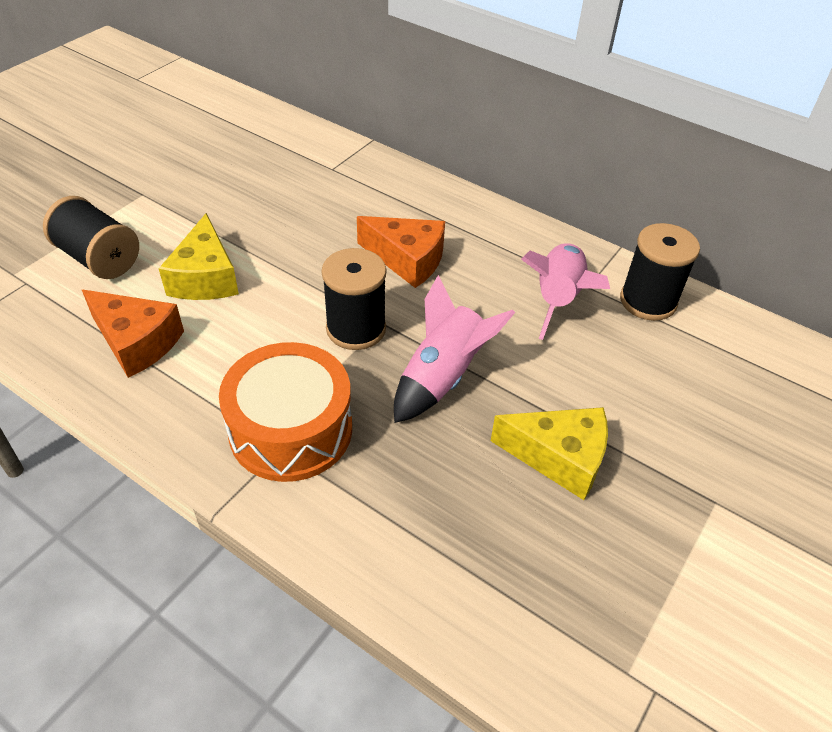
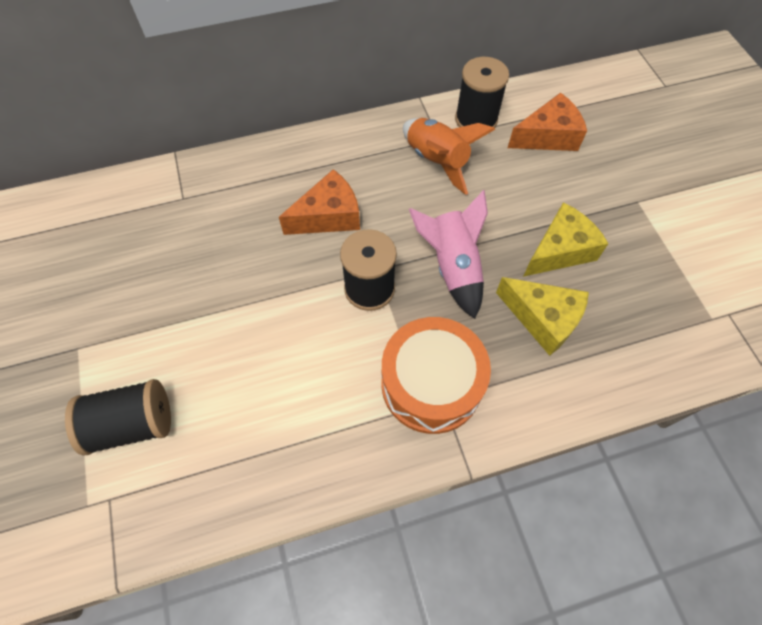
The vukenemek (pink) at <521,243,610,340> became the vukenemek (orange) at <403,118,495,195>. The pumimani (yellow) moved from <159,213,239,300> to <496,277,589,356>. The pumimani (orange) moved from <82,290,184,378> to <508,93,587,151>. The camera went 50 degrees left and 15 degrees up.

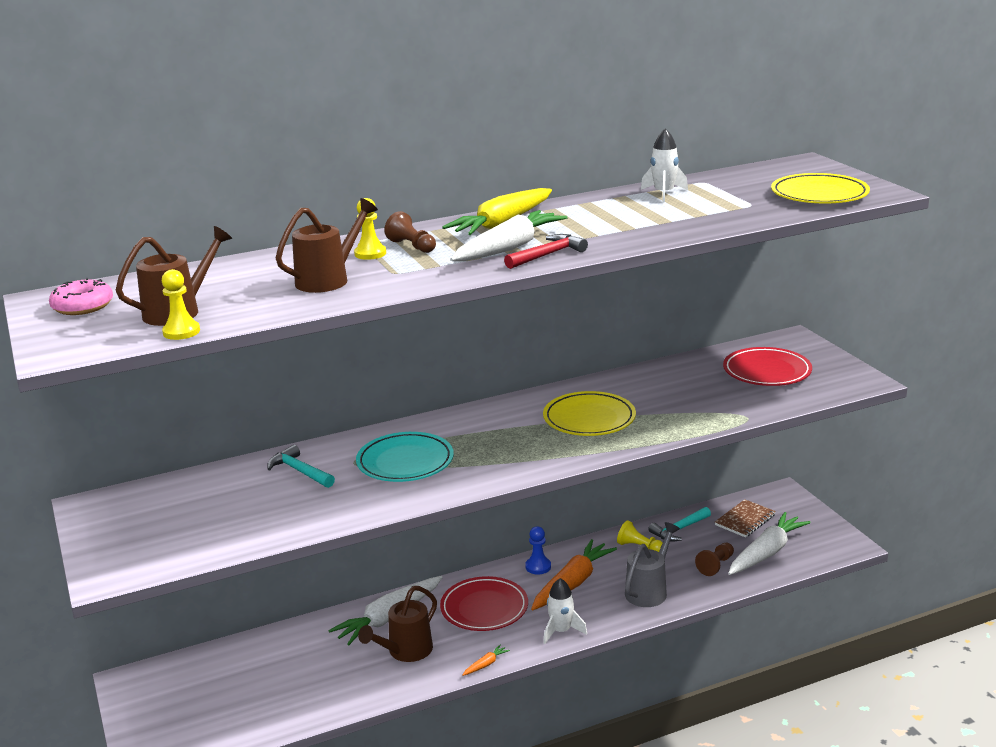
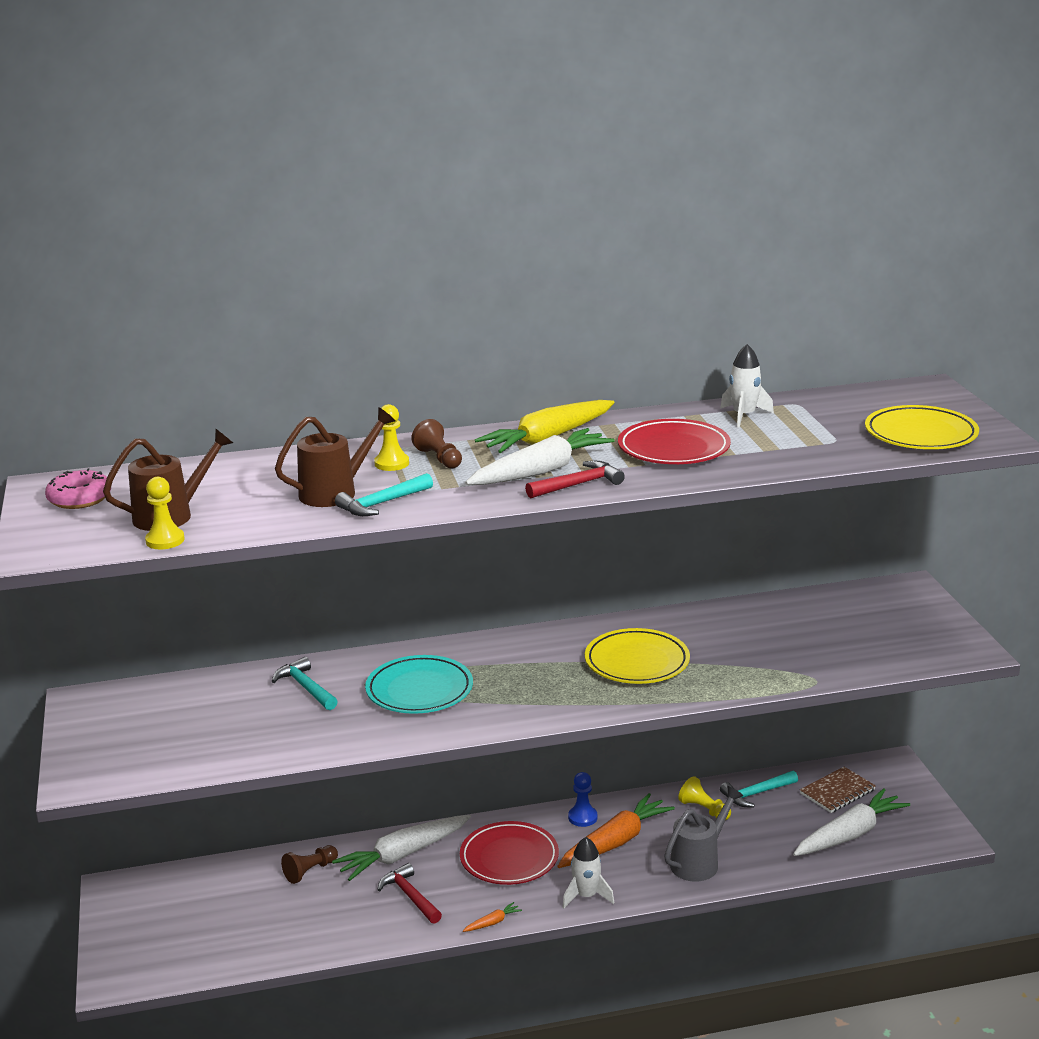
The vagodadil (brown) moved from <695,543,734,576> to <281,845,338,884>. The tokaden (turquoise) at <335,473,433,516> appeared. The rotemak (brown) at <358,586,437,662> was replaced by the tokaden (red) at <377,863,442,924>. The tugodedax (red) moved from <723,347,812,386> to <618,419,731,464>. The camera went 10 degrees right and 0 degrees up.

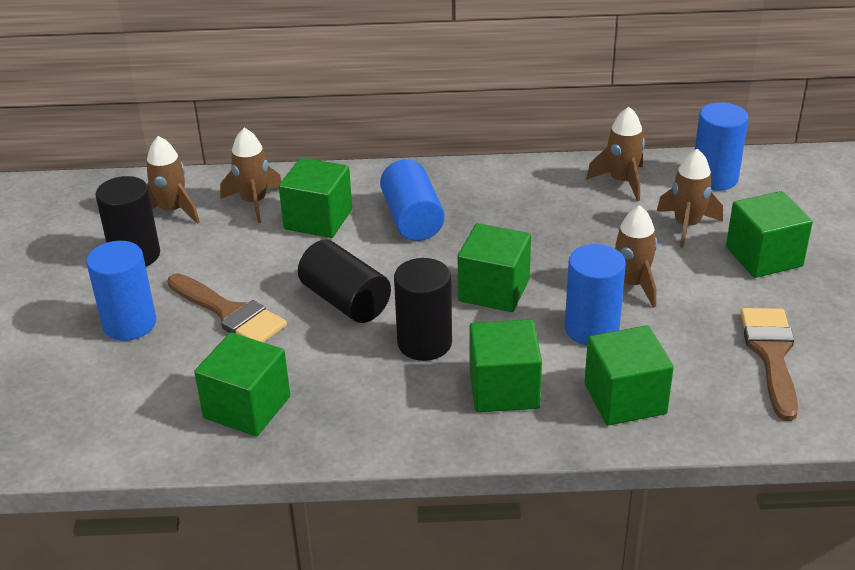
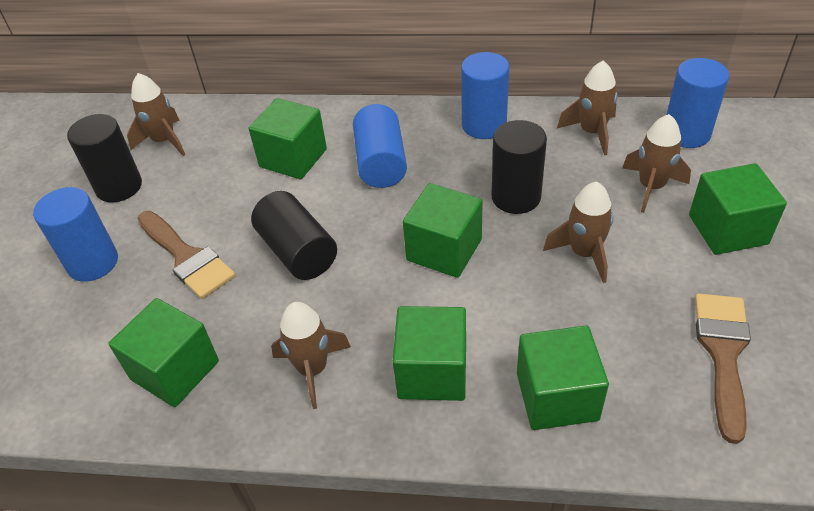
The vukenemek (brown) moved from <220,128,282,223> to <271,302,351,409>. The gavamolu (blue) moved from <565,244,626,345> to <461,52,509,139>. The gavamolu (black) moved from <394,258,452,361> to <491,120,547,214>. The camera went 10 degrees right and 10 degrees up.

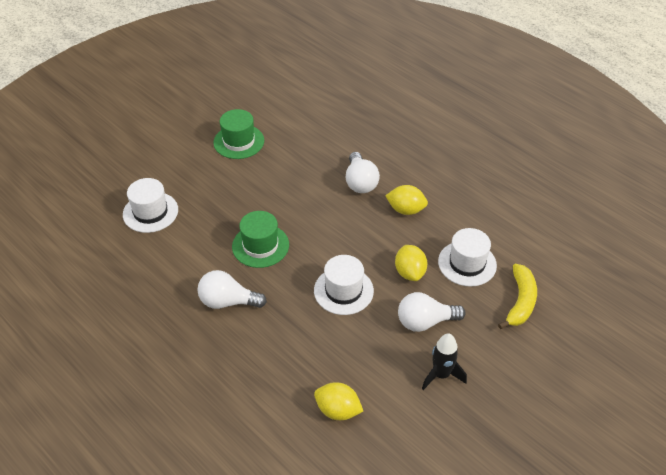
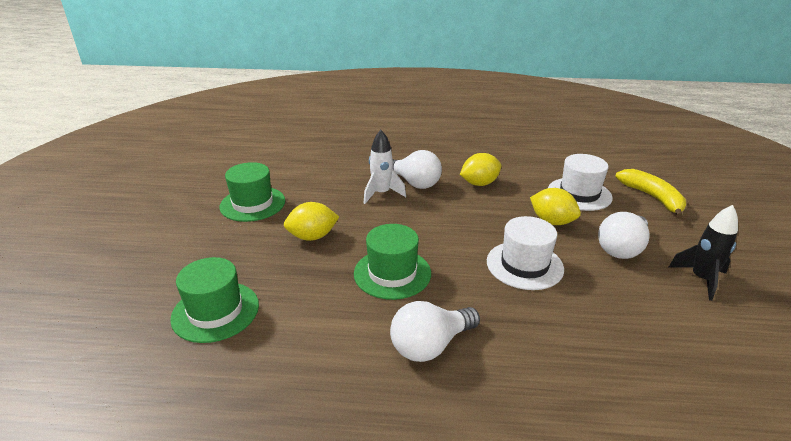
The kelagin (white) at <123,178,178,233> became the kelagin (green) at <170,257,259,343>. The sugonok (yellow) moved from <314,382,363,420> to <284,202,339,241>. The vukenemek (white) at <364,130,406,204> appeared. The camera went 40 degrees left and 15 degrees down.

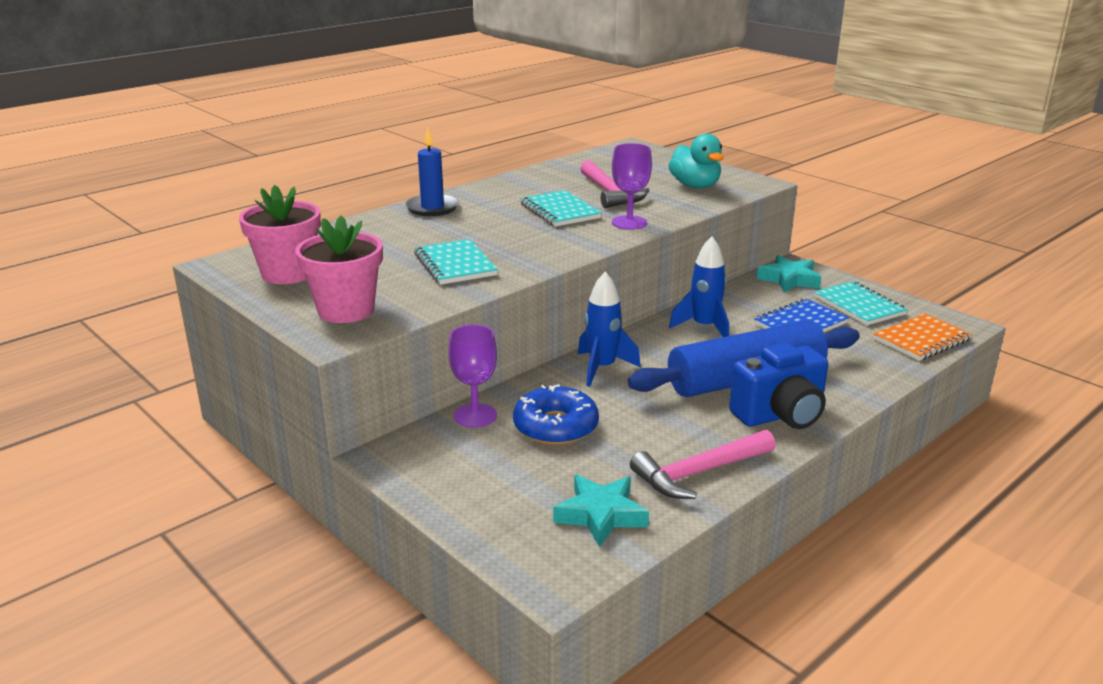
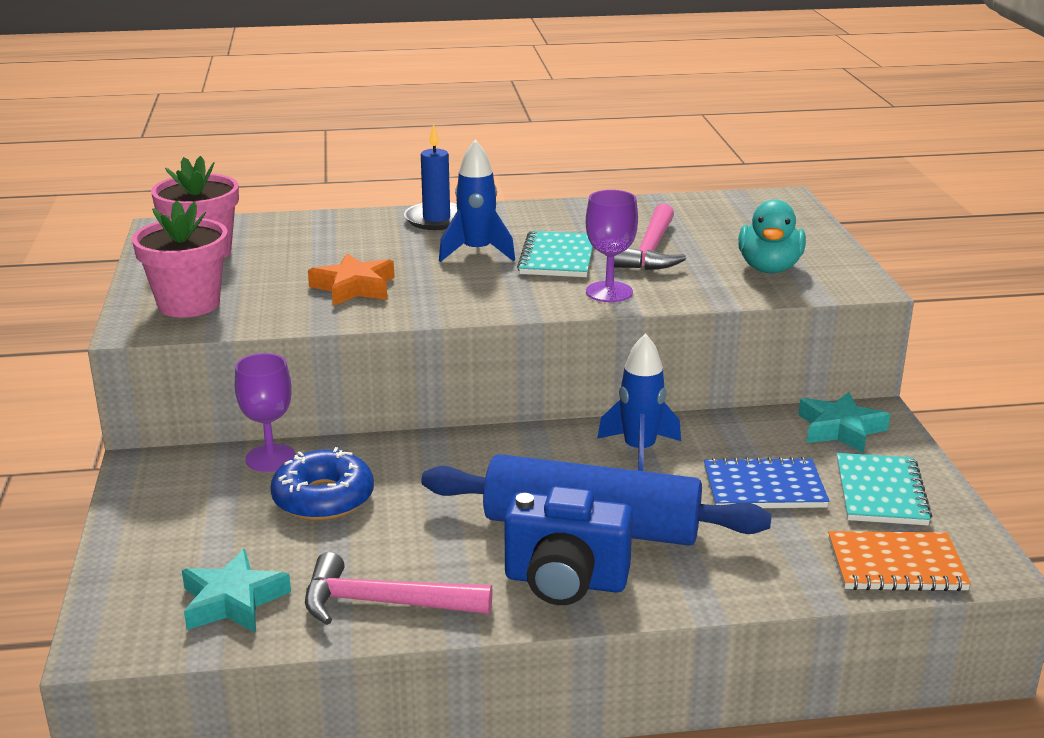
The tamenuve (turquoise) at <414,239,498,285> was replaced by the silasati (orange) at <308,253,395,306>. The vukenemek (blue) moved from <578,272,641,387> to <439,140,515,262>. The camera went 35 degrees right and 0 degrees up.

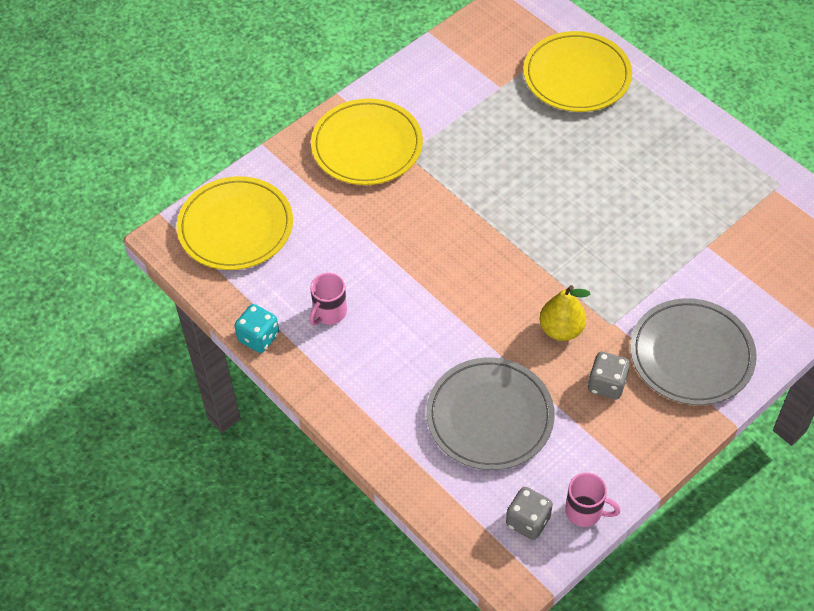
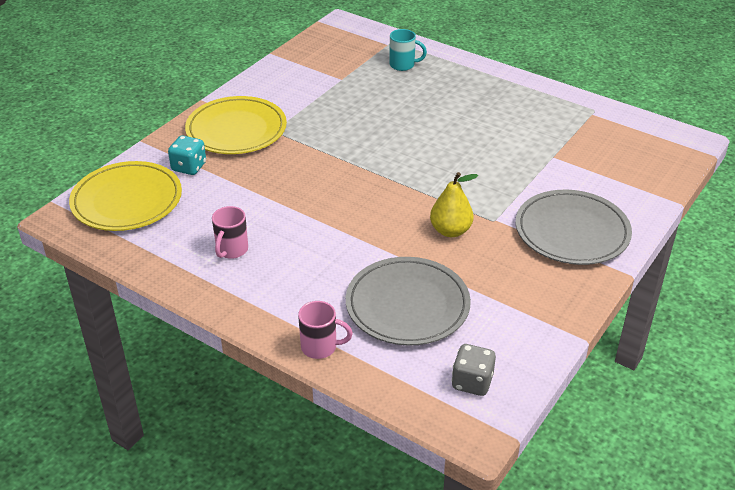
The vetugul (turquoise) moved from <234,304,279,353> to <168,135,206,175>. The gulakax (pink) moved from <565,473,620,527> to <298,301,353,359>. The tugodedax (yellow) at <523,31,632,112> was replaced by the gulakax (turquoise) at <390,29,427,71>. The vetugul (grey) at <588,352,630,400> disappeared. The camera went 15 degrees left and 15 degrees down.

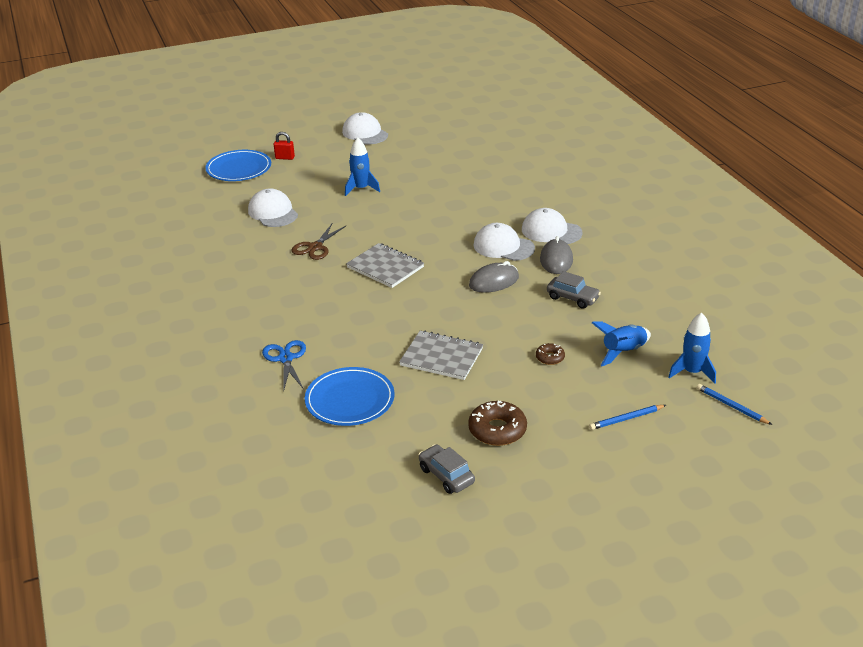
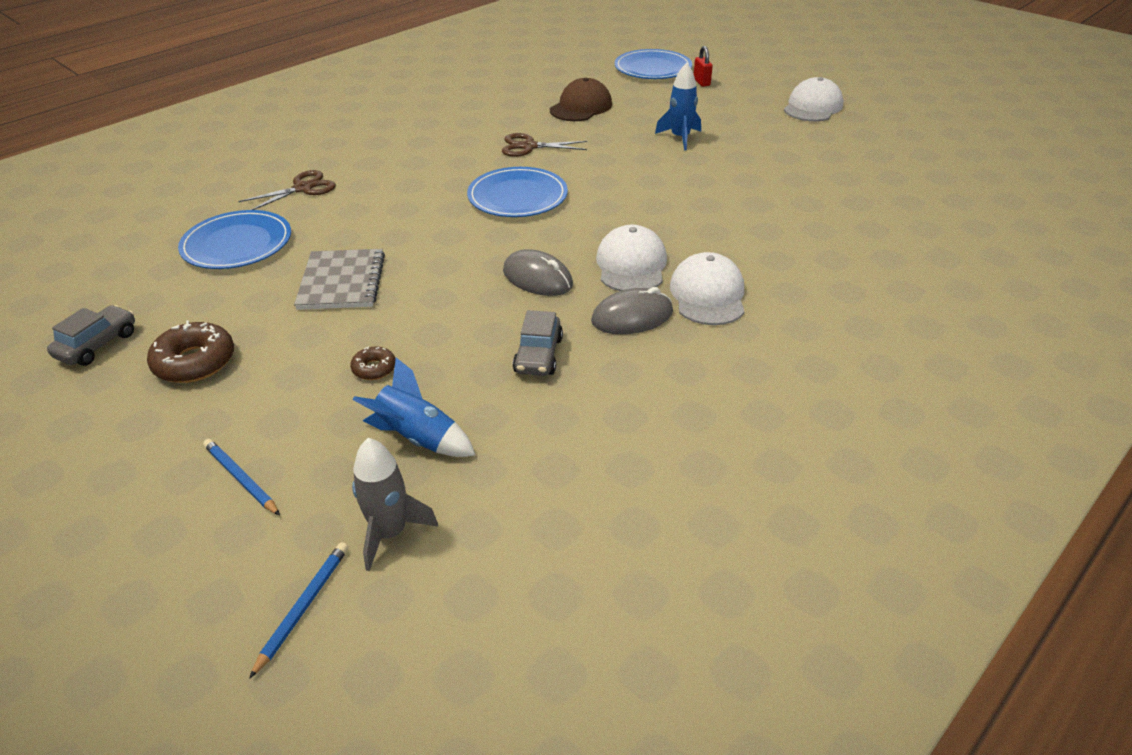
The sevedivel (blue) at <262,340,306,392> became the sevedivel (brown) at <238,170,336,210>. The vukenemek (blue) at <669,312,716,384> became the vukenemek (grey) at <352,438,438,571>. The tamenuve (grey) at <346,243,424,288> was replaced by the tugodedax (blue) at <467,167,568,217>. The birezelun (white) at <248,188,298,227> became the birezelun (brown) at <550,78,612,121>. The camera went 65 degrees right and 5 degrees up.

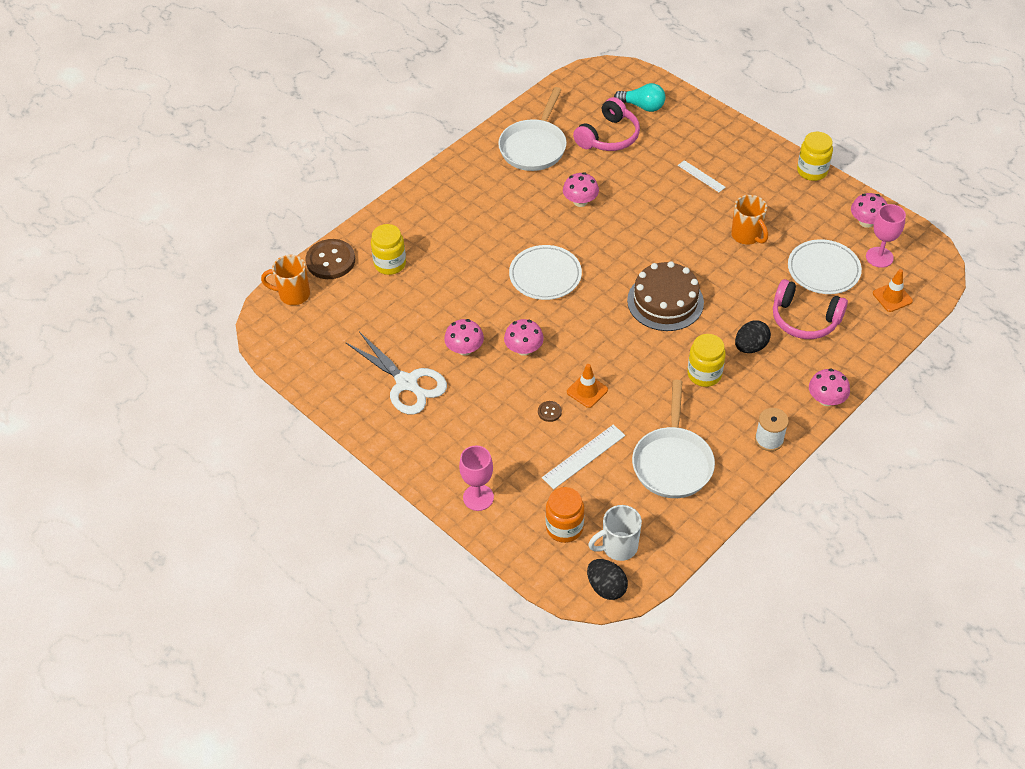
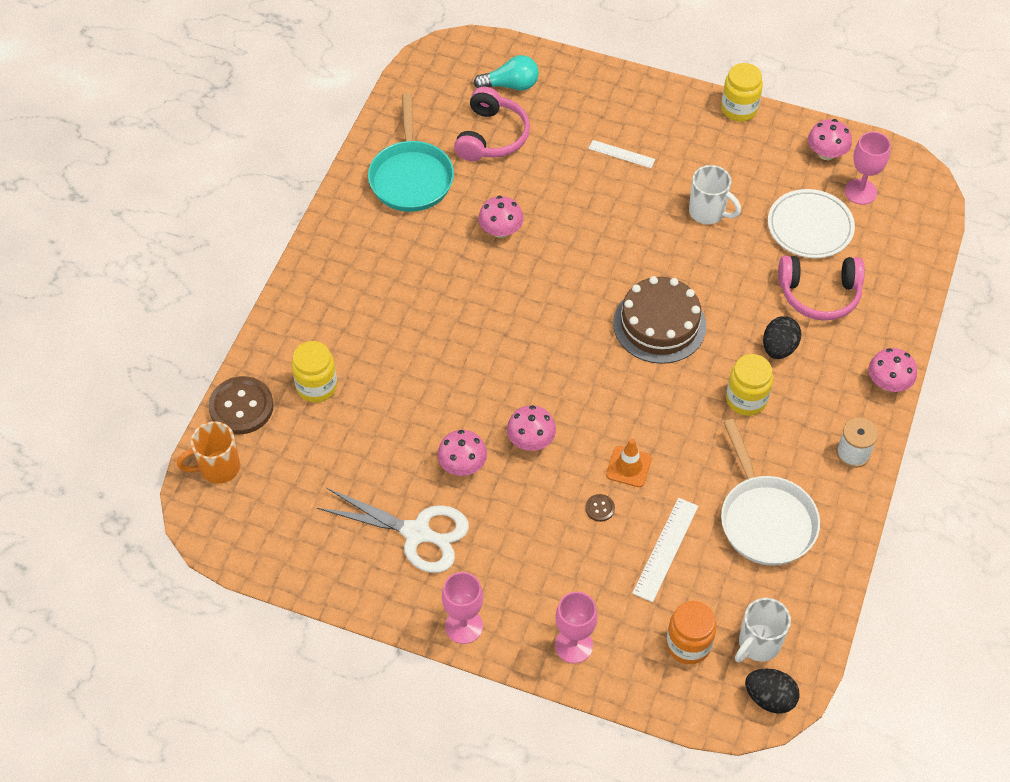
The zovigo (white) at <498,87,567,171> became the zovigo (turquoise) at <368,93,454,212>. The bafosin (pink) at <442,572,483,644> appeared. The gulakax (orange) at <731,195,768,245> became the gulakax (white) at <689,165,741,224>. The tugodedax (white) at <509,245,582,300> disappeared. The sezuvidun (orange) at <873,269,913,312> disappeared. The camera went 25 degrees left and 5 degrees up.

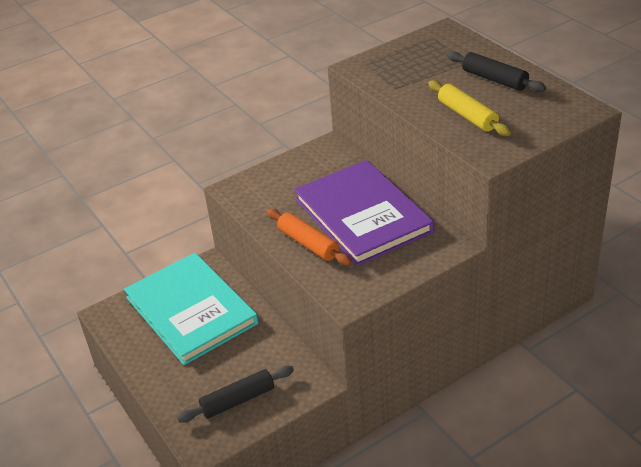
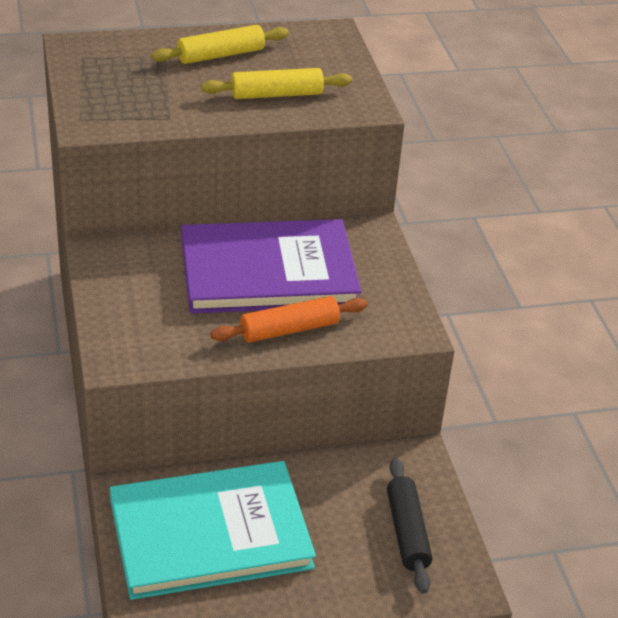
The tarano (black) at <447,51,546,92> became the tarano (yellow) at <151,25,289,64>. The camera went 75 degrees left and 0 degrees up.

